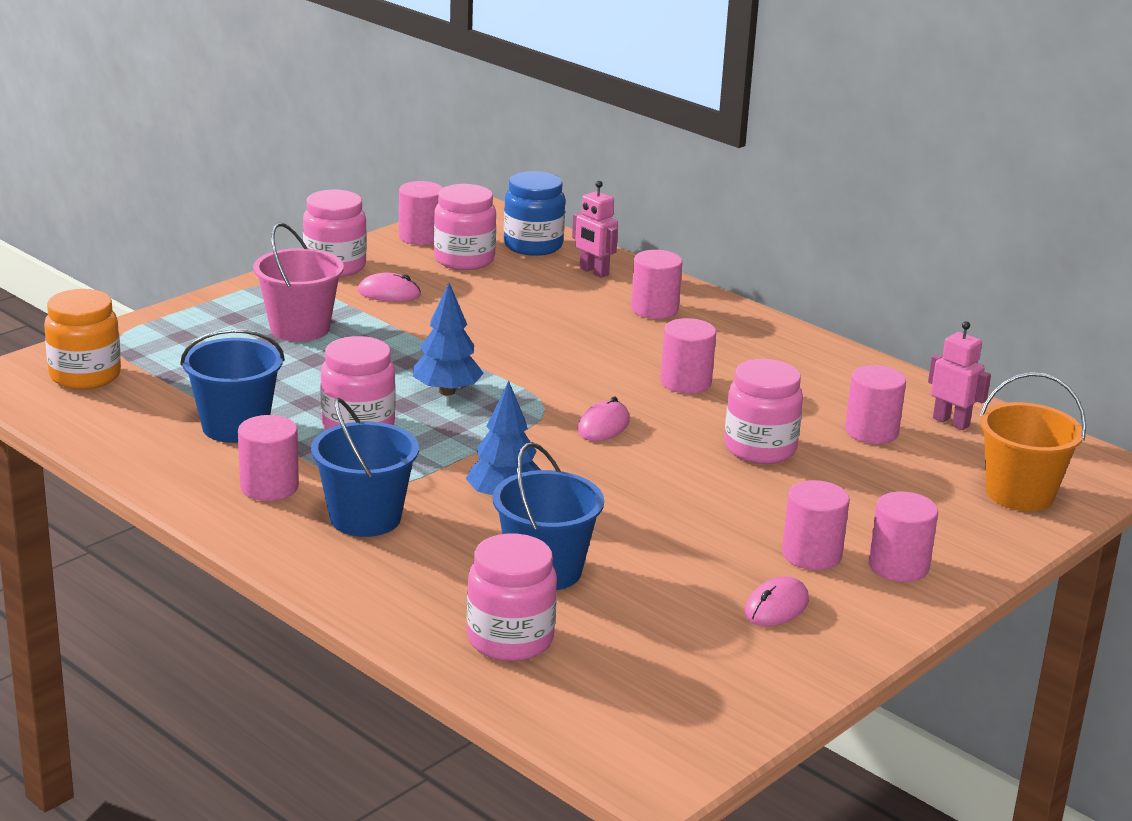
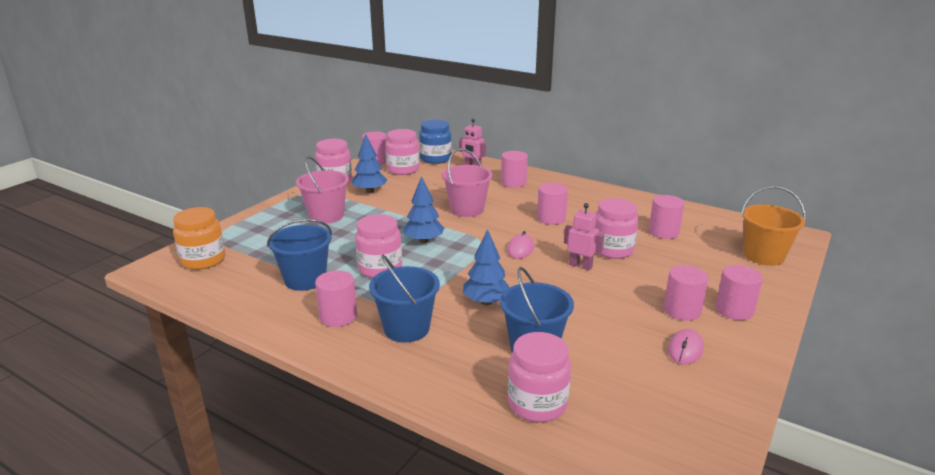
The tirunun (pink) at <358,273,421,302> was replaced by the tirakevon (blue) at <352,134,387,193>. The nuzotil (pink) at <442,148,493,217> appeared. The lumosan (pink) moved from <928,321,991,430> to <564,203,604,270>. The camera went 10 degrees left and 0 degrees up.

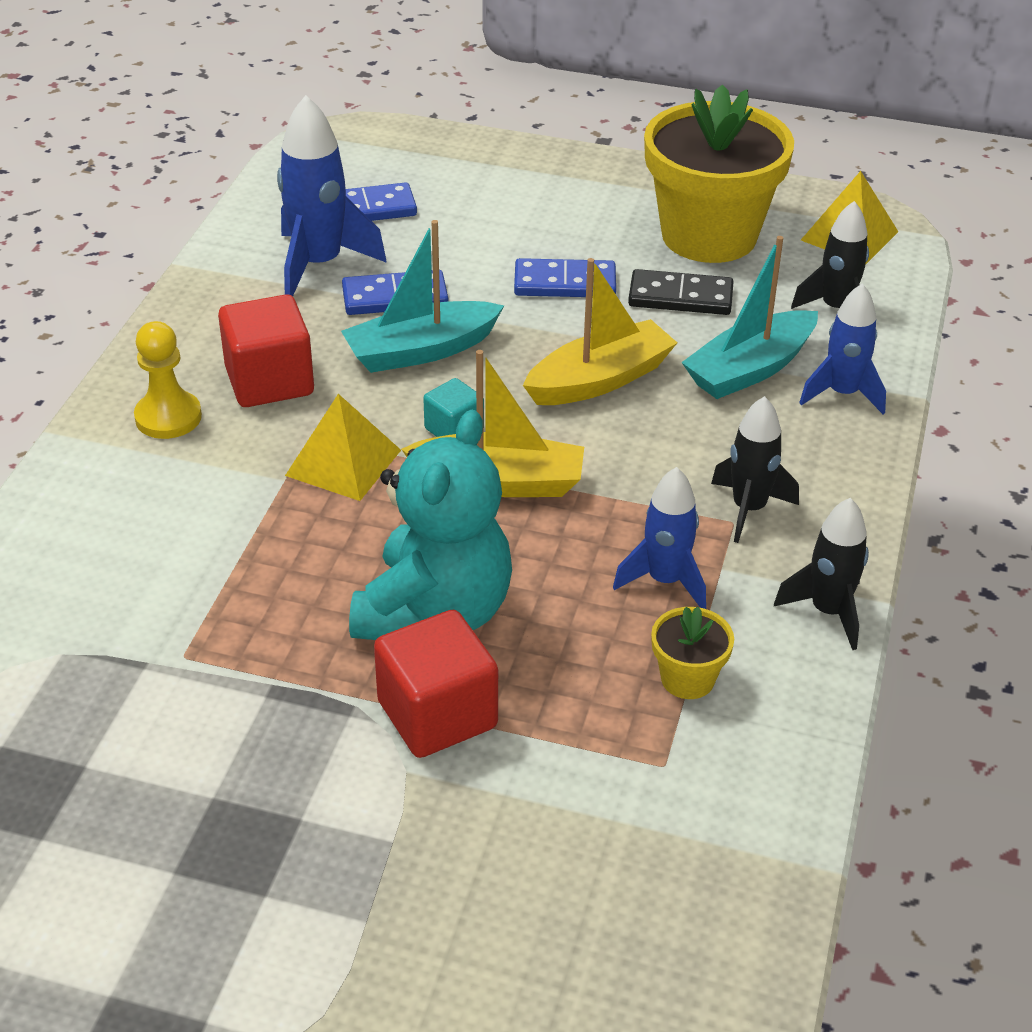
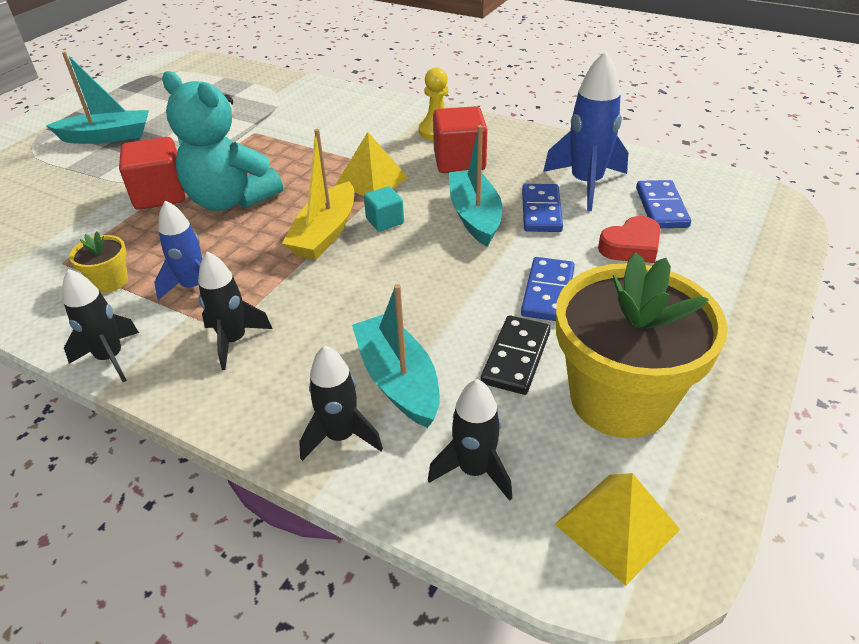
The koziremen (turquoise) at <46,51,149,144> appeared. The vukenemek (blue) at <799,283,886,414> became the vukenemek (black) at <299,345,383,461>. The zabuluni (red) at <598,216,661,263> appeared. The koziremen (yellow) at <523,258,677,405> disappeared. The camera went 105 degrees right and 0 degrees up.

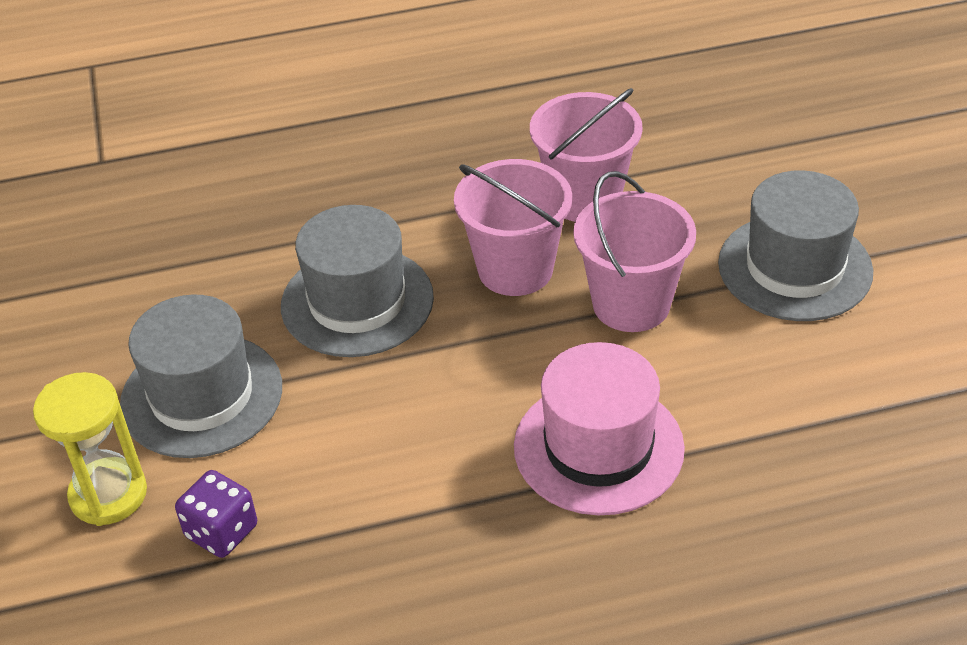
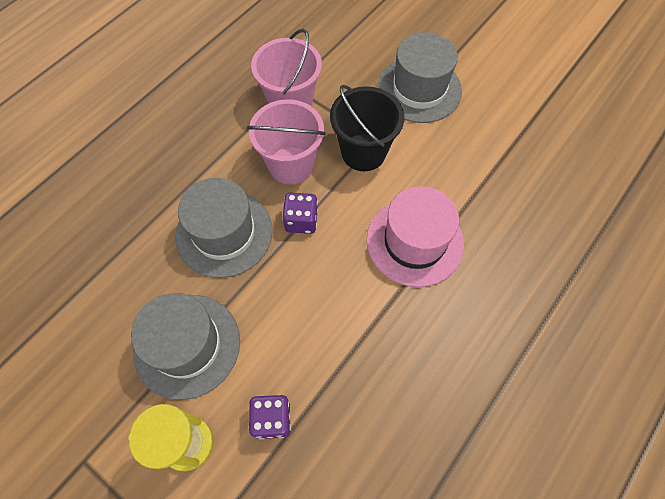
The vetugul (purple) at <282,193,318,234> appeared. The nuzotil (pink) at <573,171,696,332> became the nuzotil (black) at <330,85,404,171>. The camera went 40 degrees left and 20 degrees up.

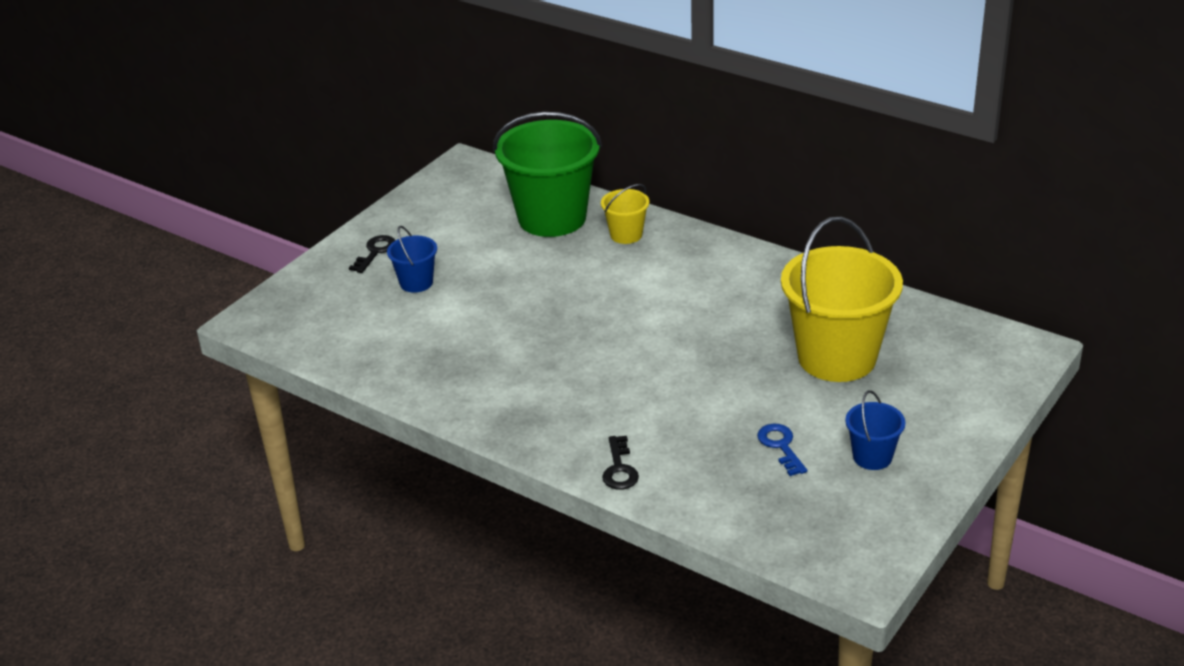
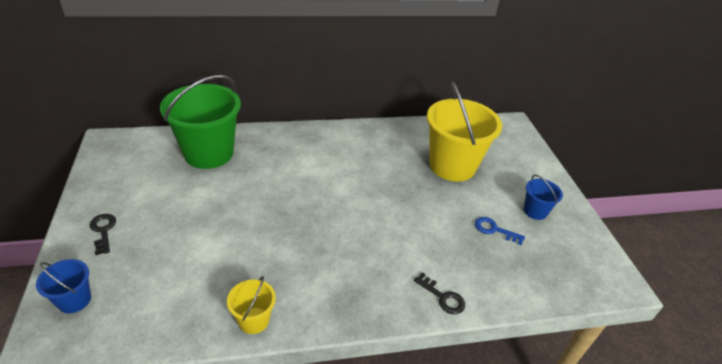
The nuzotil (blue) moved from <387,226,437,293> to <36,259,91,313>. The nuzotil (yellow) moved from <601,184,649,244> to <227,276,276,334>. The camera went 50 degrees left and 5 degrees up.

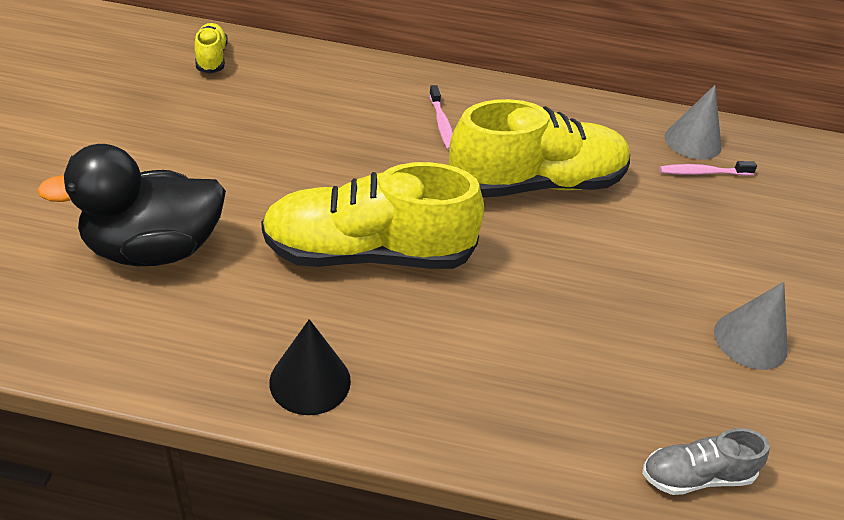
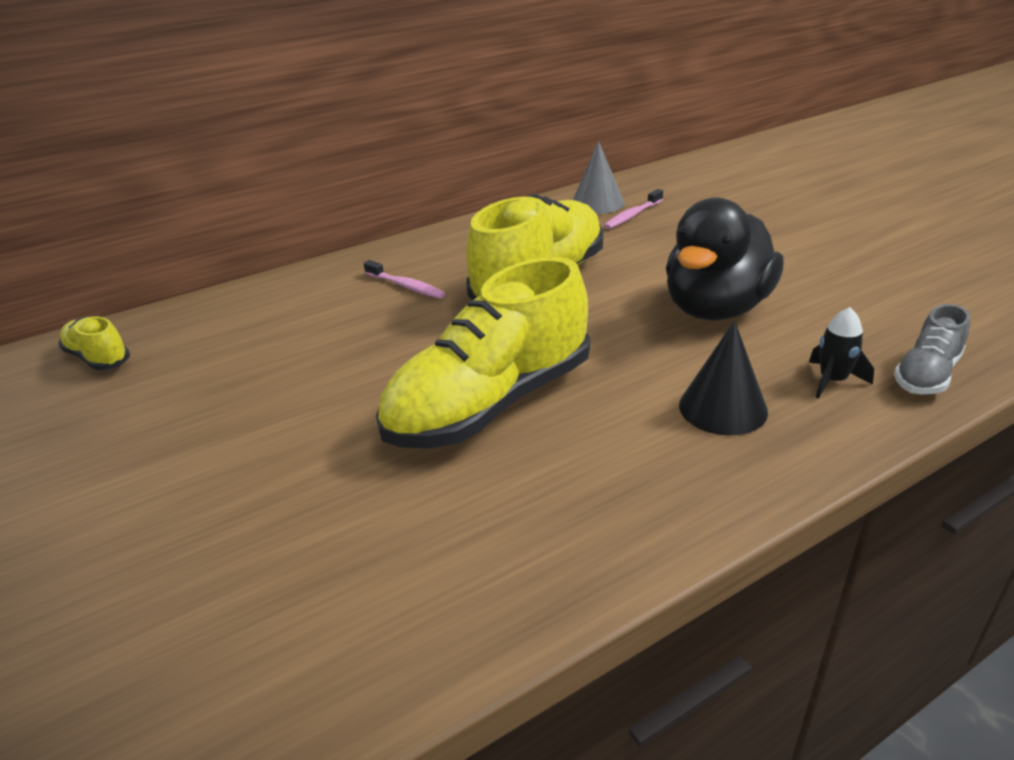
The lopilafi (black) moved from <37,144,226,266> to <666,197,784,321>. The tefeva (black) moved from <269,319,351,415> to <679,321,768,435>. The vukenemek (black) at <809,307,874,399> appeared. The tefeva (grey) at <714,282,788,370> disappeared. The camera went 35 degrees left and 10 degrees down.

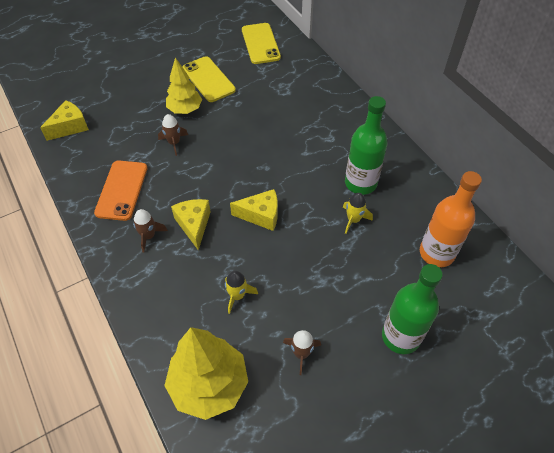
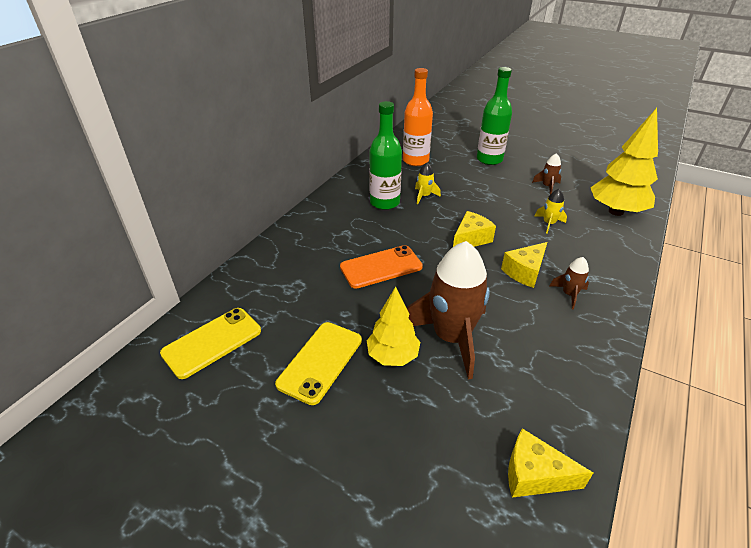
The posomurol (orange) moved from <94,161,147,221> to <340,245,423,289>. The vukenemek (brown) at <158,114,188,156> changed to 2.26 times the size. The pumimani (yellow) at <230,189,278,231> turned 75 degrees clockwise. The camera went 120 degrees left and 15 degrees down.

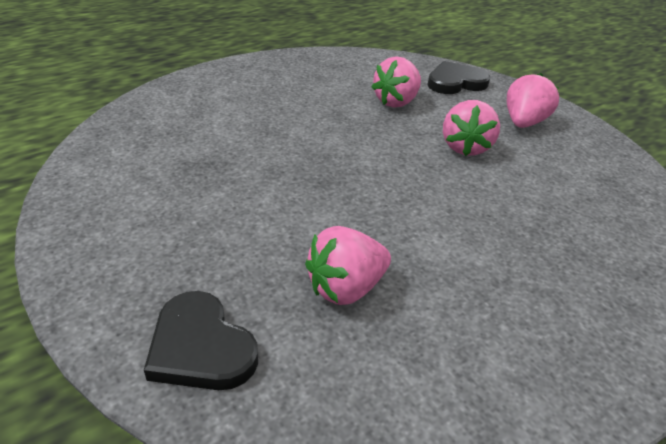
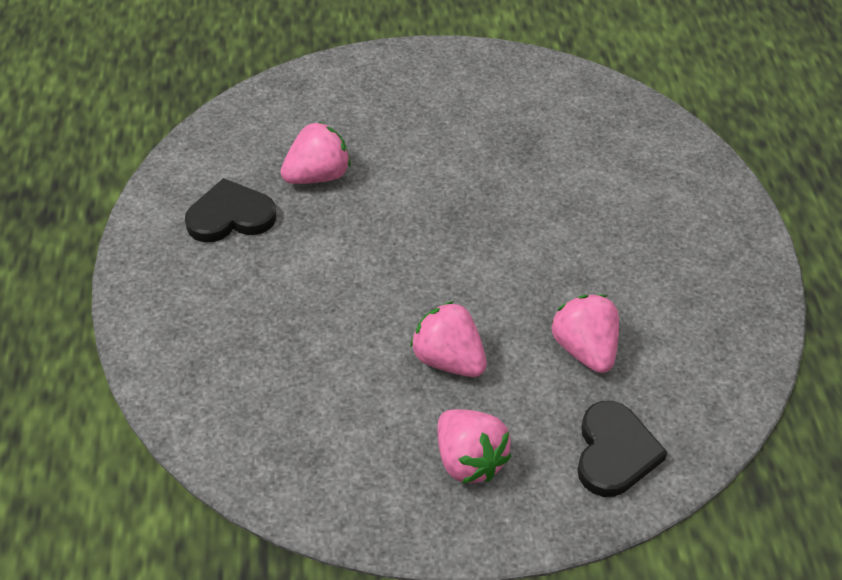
The zabuluni (black) moved from <144,291,258,390> to <185,178,276,242>. The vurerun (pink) at <305,226,391,305> turned 60 degrees clockwise. The camera went 120 degrees right and 10 degrees up.

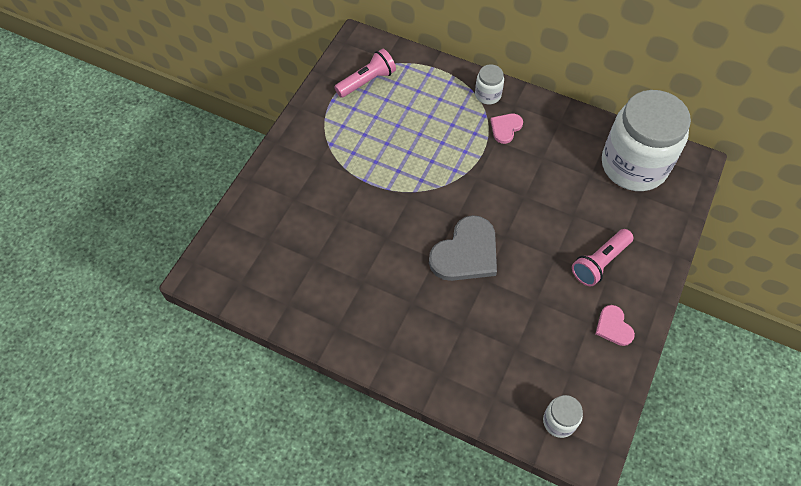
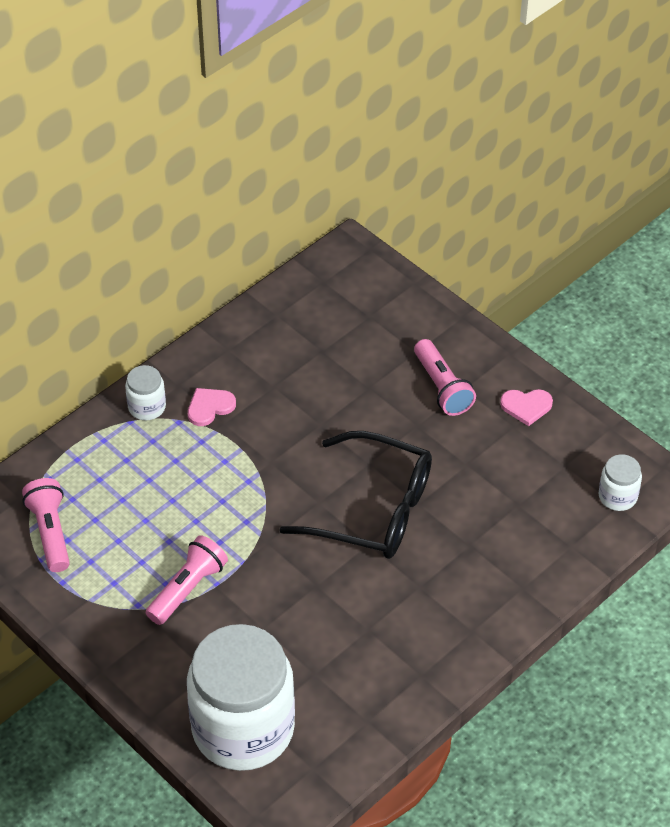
The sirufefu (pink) at <146,535,228,625> appeared. The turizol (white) moved from <602,90,691,191> to <187,624,295,771>. The zabuluni (pink) at <490,114,523,144> turned 90 degrees clockwise. The zabuluni (grey) at <429,215,497,281> was replaced by the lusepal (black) at <280,431,432,559>. The camera went 70 degrees left and 10 degrees down.

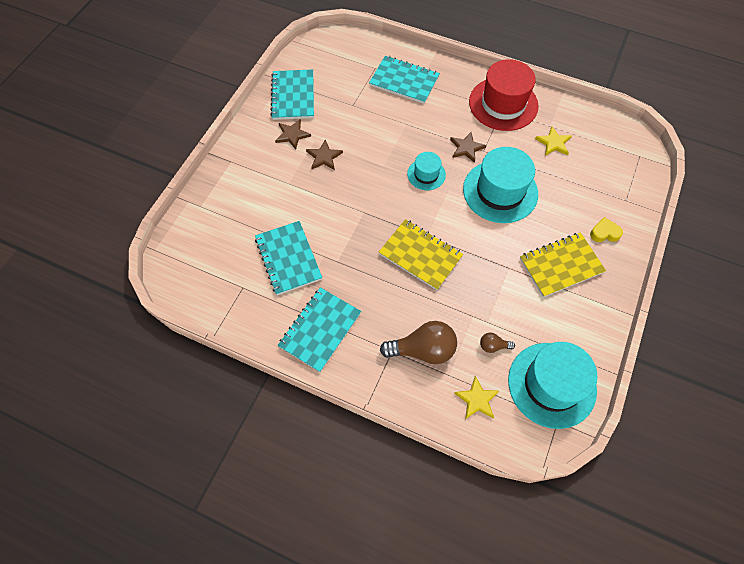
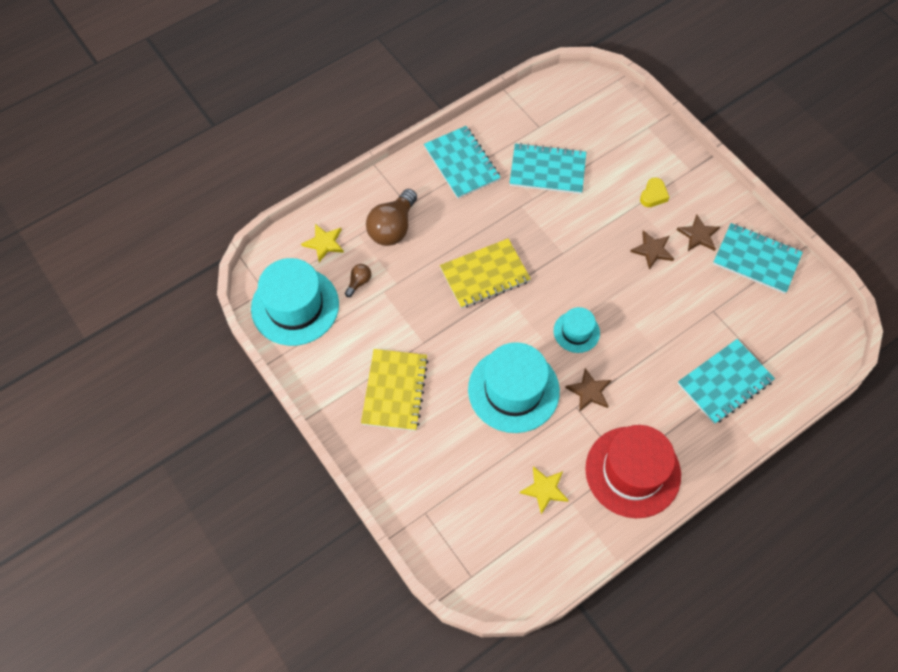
The zabuluni (yellow) moved from <590,217,623,242> to <640,178,669,207>. The camera went 120 degrees right and 0 degrees up.

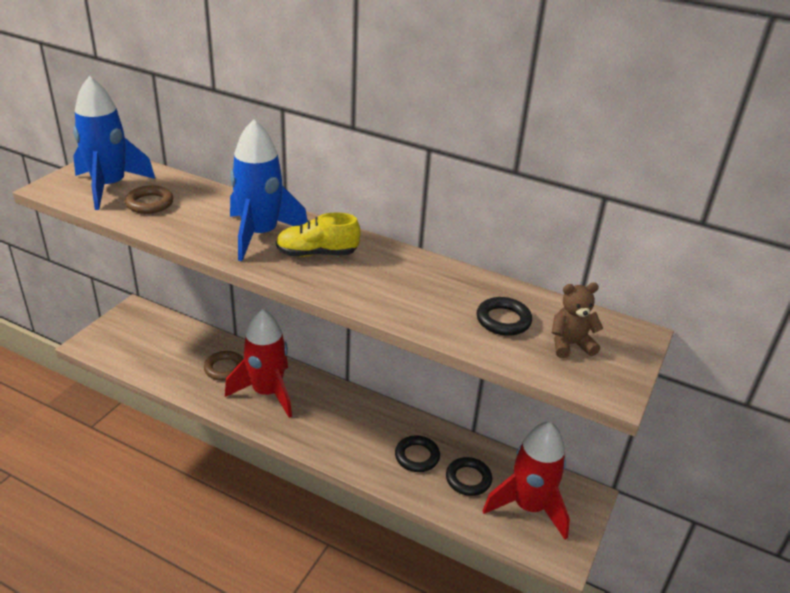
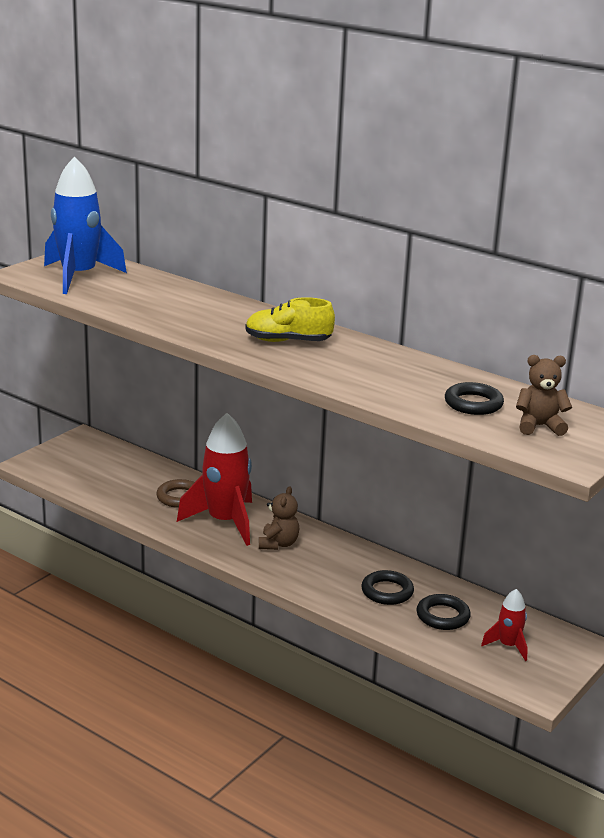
The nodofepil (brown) at <259,486,299,550> appeared. The vukenemek (red) at <483,421,570,540> changed to 0.49 times the size. The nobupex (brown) at <125,185,174,214> disappeared. The vukenemek (blue) at <230,119,308,261> disappeared. The camera went 10 degrees right and 10 degrees down.

